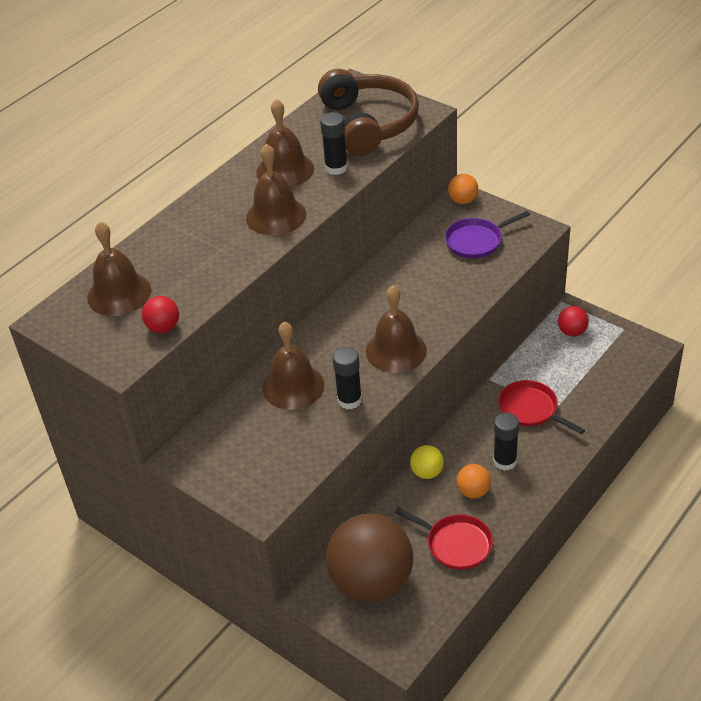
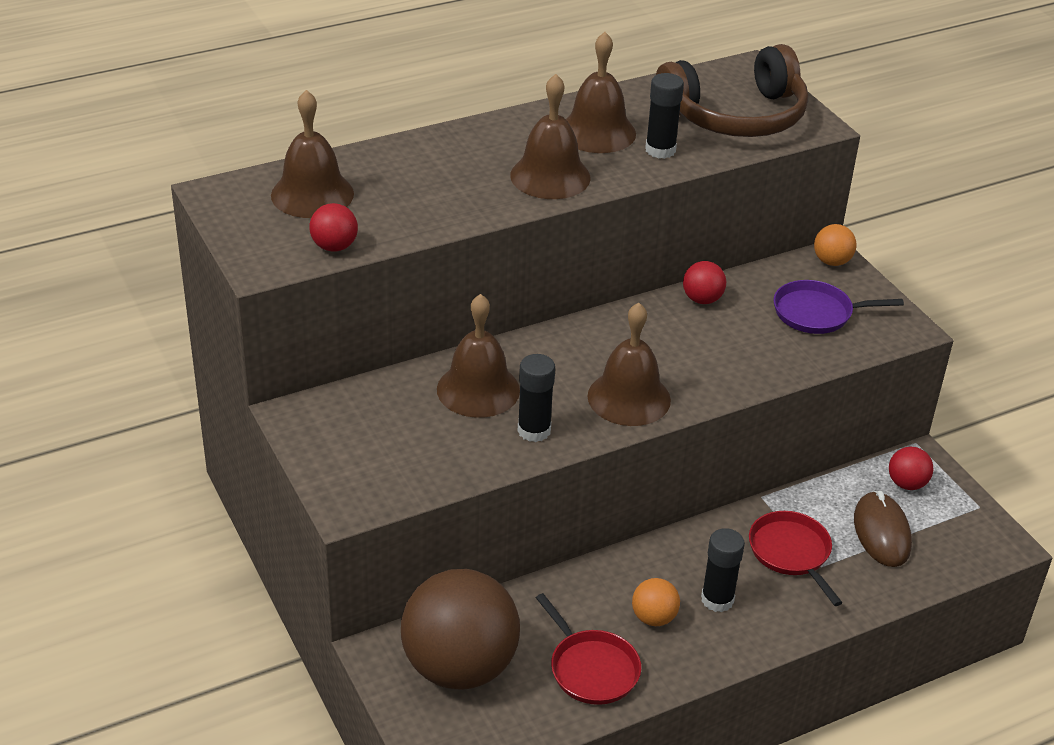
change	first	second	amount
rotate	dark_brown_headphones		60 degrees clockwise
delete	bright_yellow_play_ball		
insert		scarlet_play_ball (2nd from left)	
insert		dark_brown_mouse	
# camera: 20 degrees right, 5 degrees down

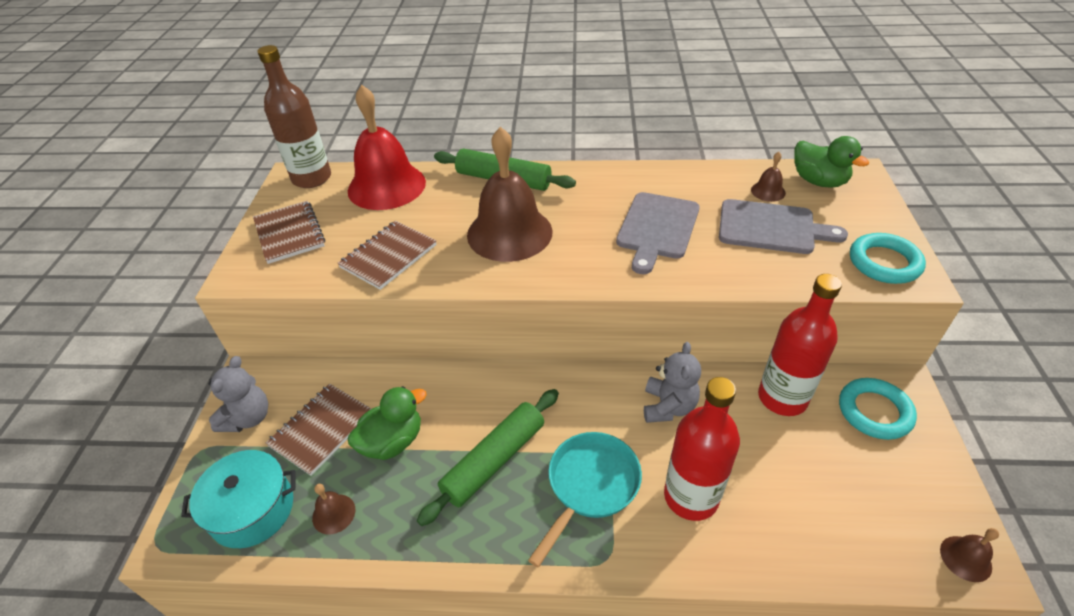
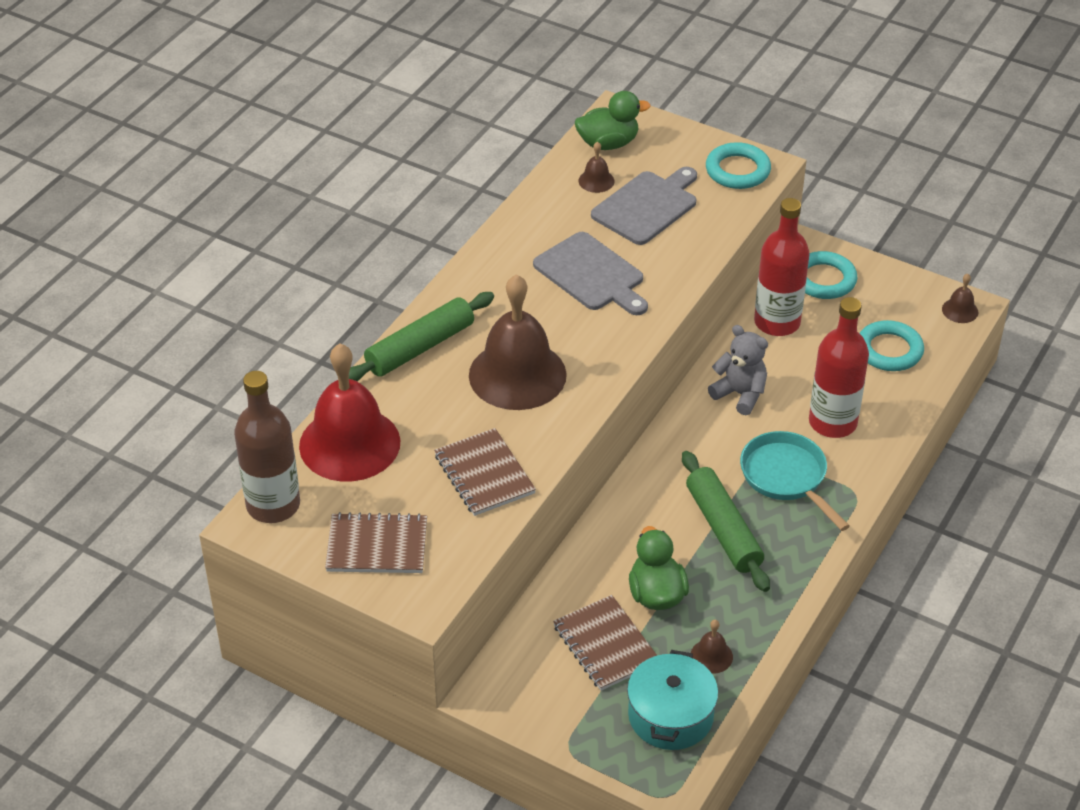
change	first	second	amount
delete	grey_teddy (1st from left)		
insert		teal_hoop (3rd from left)	
# camera: 65 degrees left, 0 degrees up

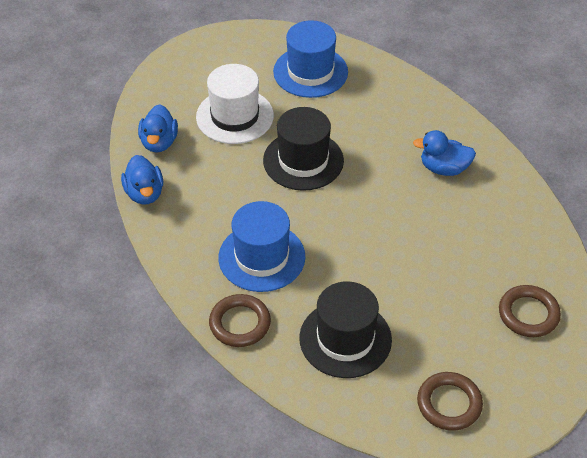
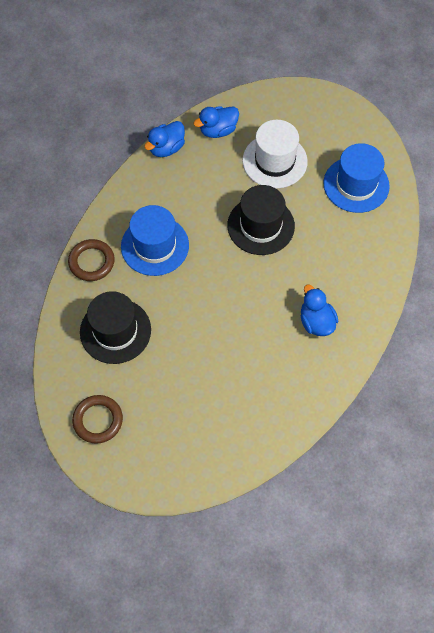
change	first	second	amount
delete	dark_brown_hoop (3rd from left)		
# camera: 60 degrees right, 15 degrees up

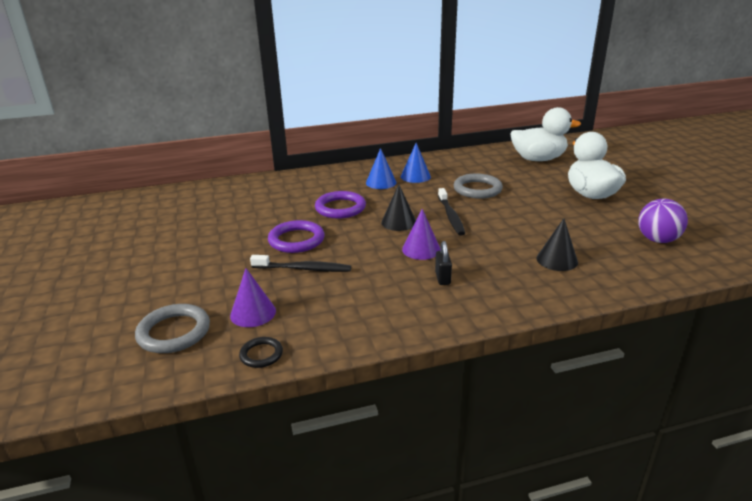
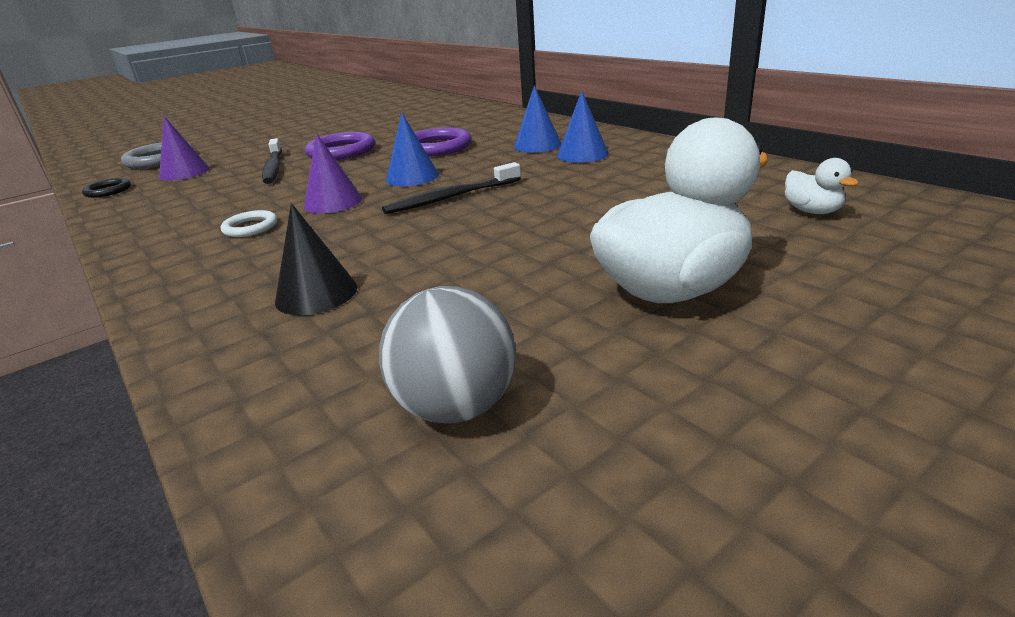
change	first	second	amount
resize	white_duck (1st from left in the first image)	white_duck (2nd from left)	x0.44
delete	grey_hoop (2nd from left)		
recolor	ebony_cone_shape (1st from left)	blue_cone_shape (1st from left)	
recolor	purple_play_ball	grey_play_ball	
replace	ebony_padlock	white_hoop	
# camera: 70 degrees right, 0 degrees up

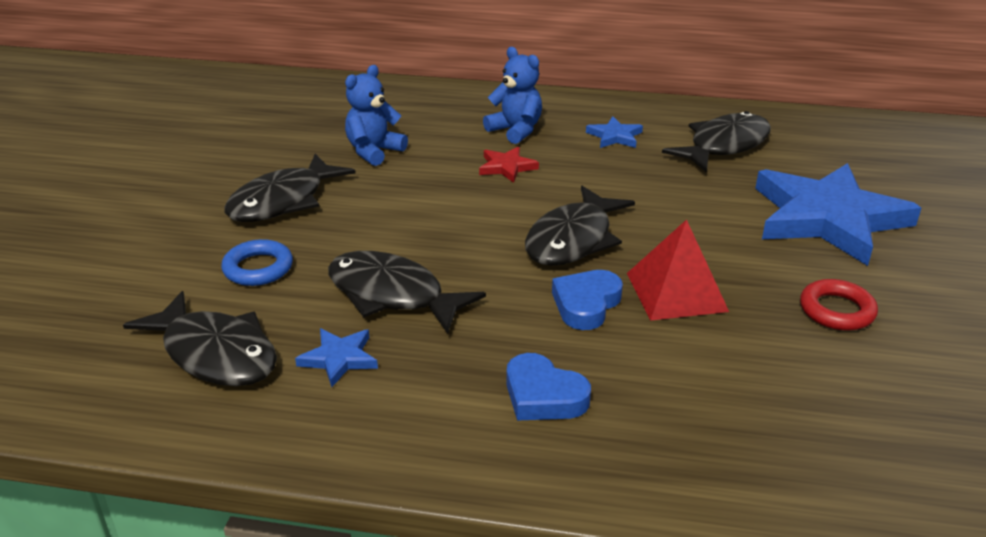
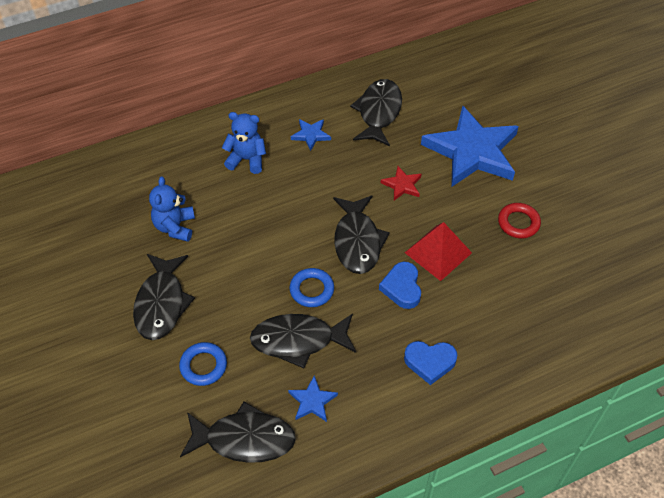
change	first	second	amount
move	scarlet_star_shape		
insert		blue_hoop (2nd from left)	
# camera: 35 degrees left, 20 degrees up

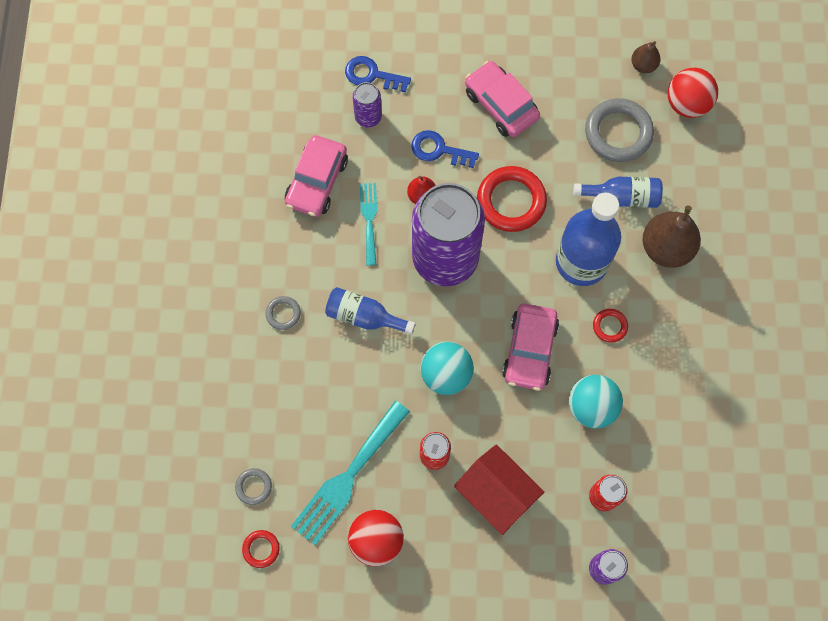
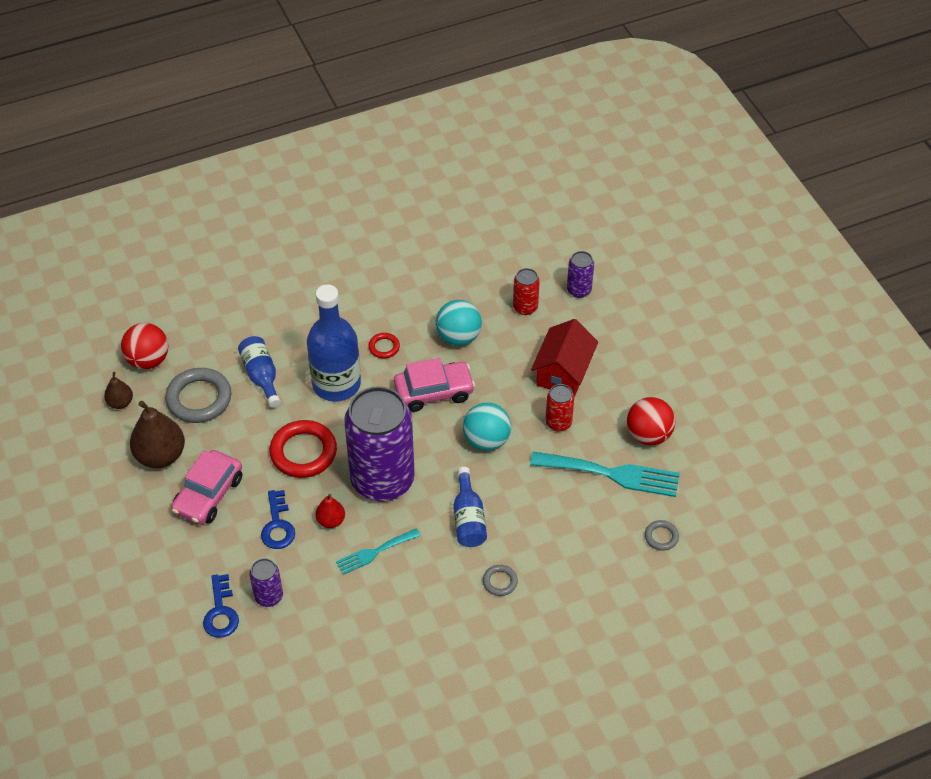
change	first	second	amount
delete	pink_car (1st from left)		
move	dark_brown_toy_pear (2nd from left)		
delete	scarlet_hoop (1st from left)		
# camera: 115 degrees left, 20 degrees down

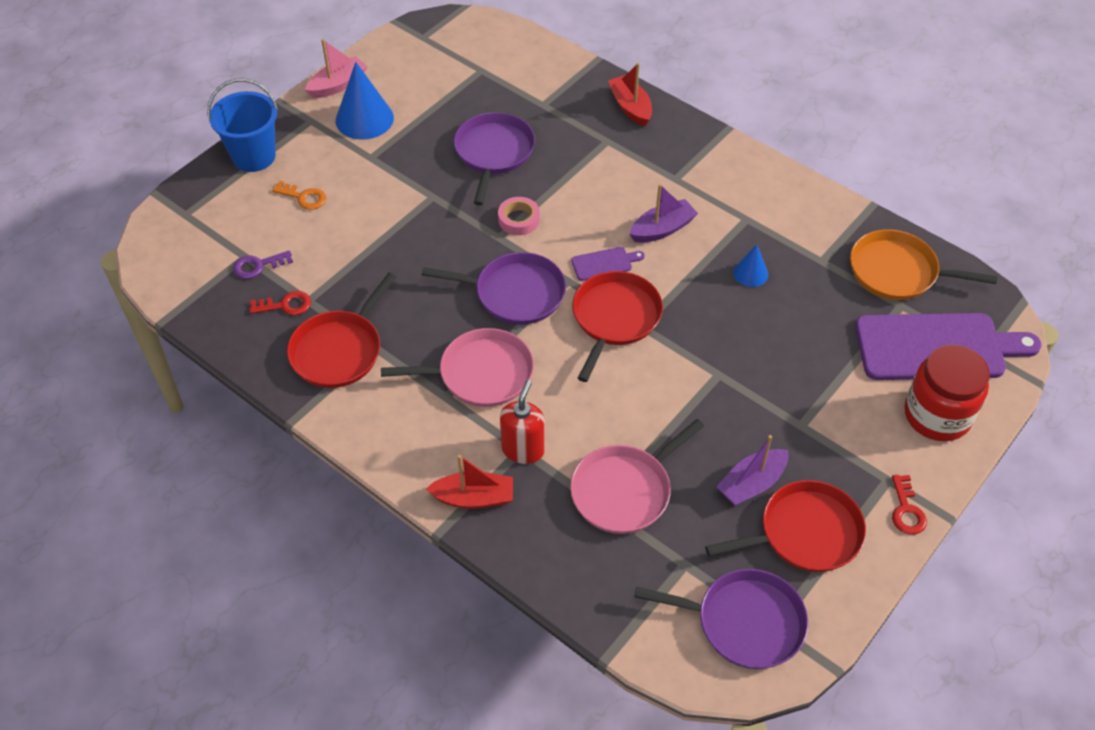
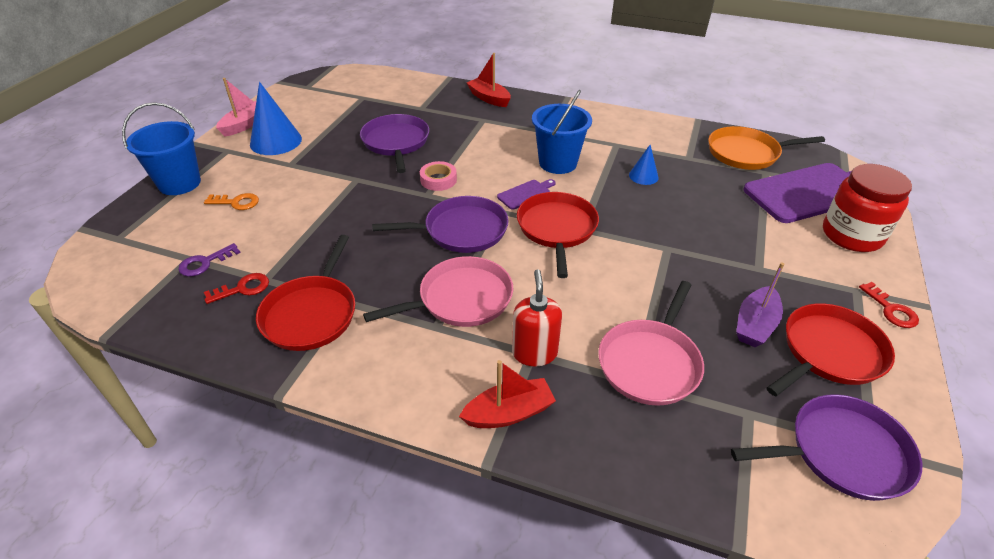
change	first	second	amount
replace	purple_boat (1st from left)	blue_pail (2nd from left)	
# camera: 20 degrees left, 10 degrees down

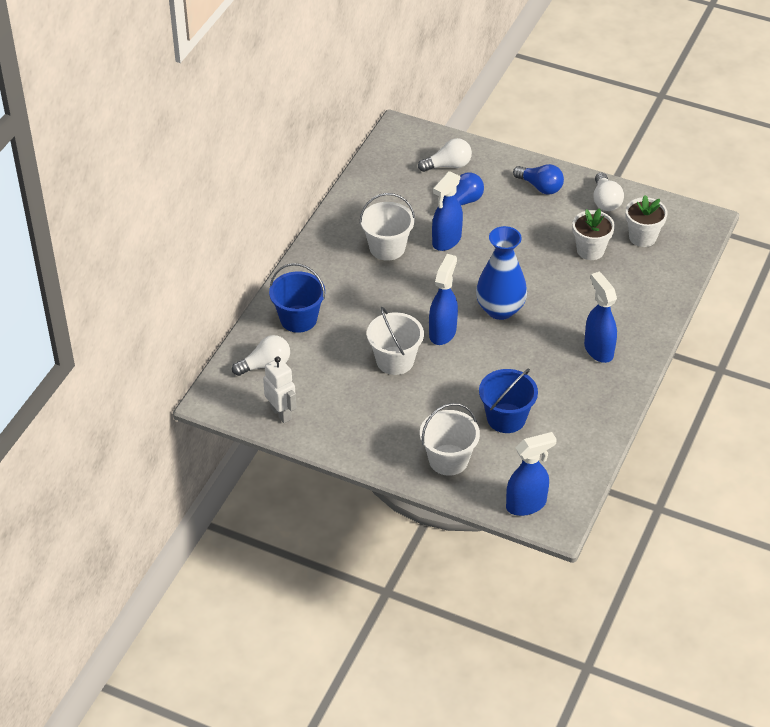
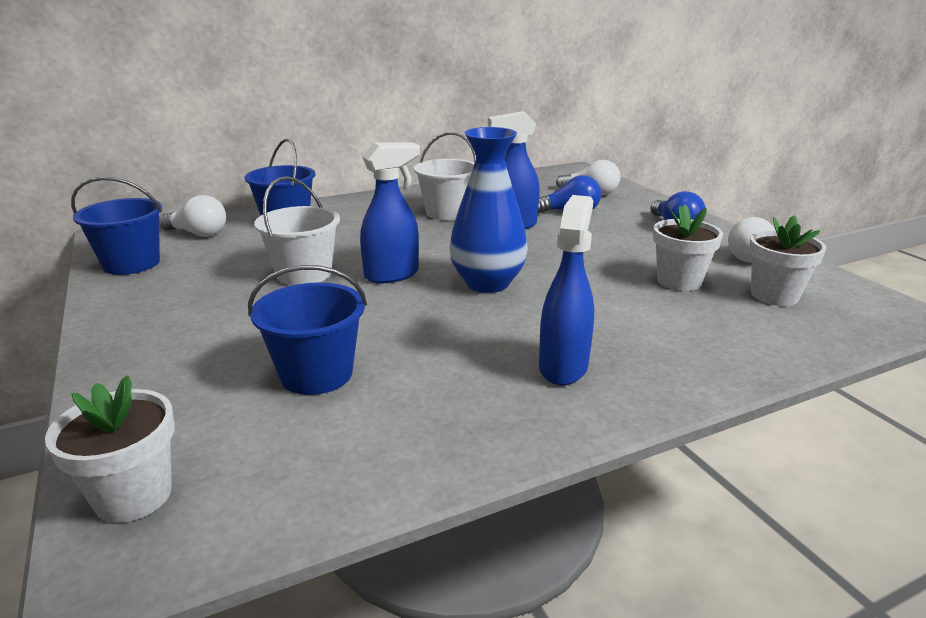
change	first	second	amount
replace	white_robot	blue_pail (1st from left)	
delete	white_pail (3rd from left)		
replace	blue_spray_cleaner (3rd from left)	white_potted_plant (1st from left)	
# camera: 40 degrees right, 20 degrees down

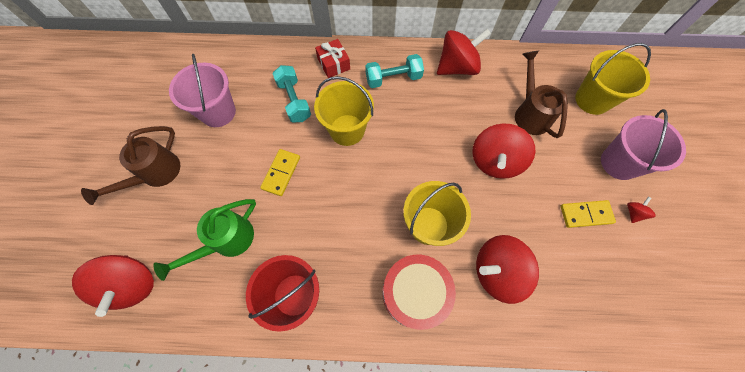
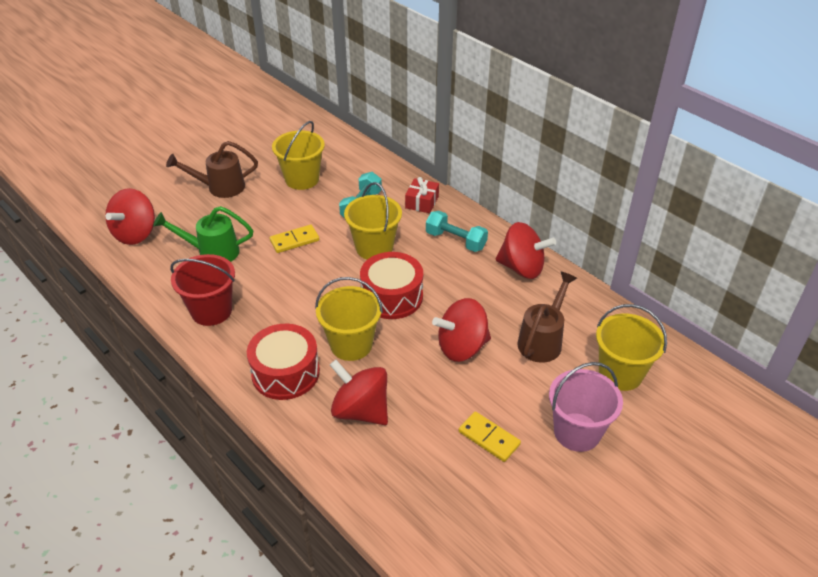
change	first	second	amount
recolor	pink_pail (1st from left)	bright_yellow_pail (1st from left)	
delete	scarlet_whirligig (5th from left)		
insert		scarlet_toy_drum (2nd from left)	
# camera: 45 degrees right, 25 degrees down

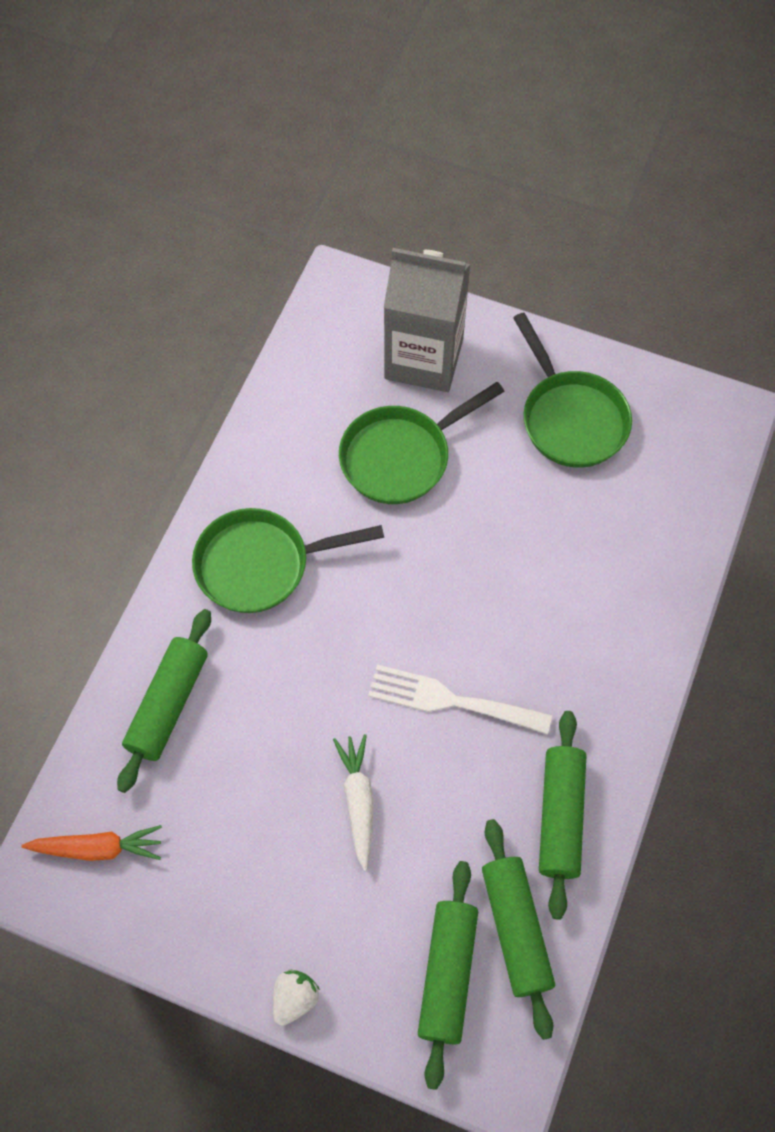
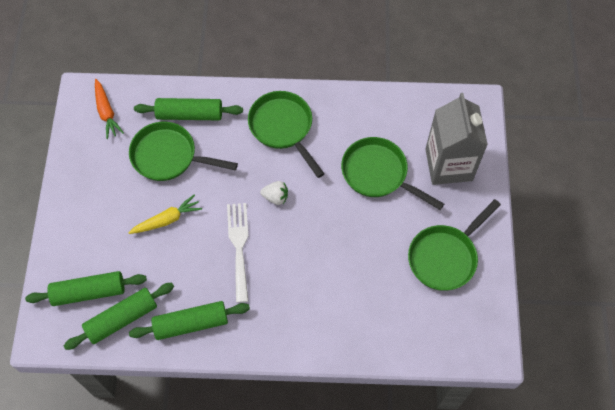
change	first	second	amount
recolor	white_carrot	bright_yellow_carrot	
move	white_toy_strawberry		
insert		leaf-green_frying_pan (1st from left)	
# camera: 70 degrees right, 0 degrees up

